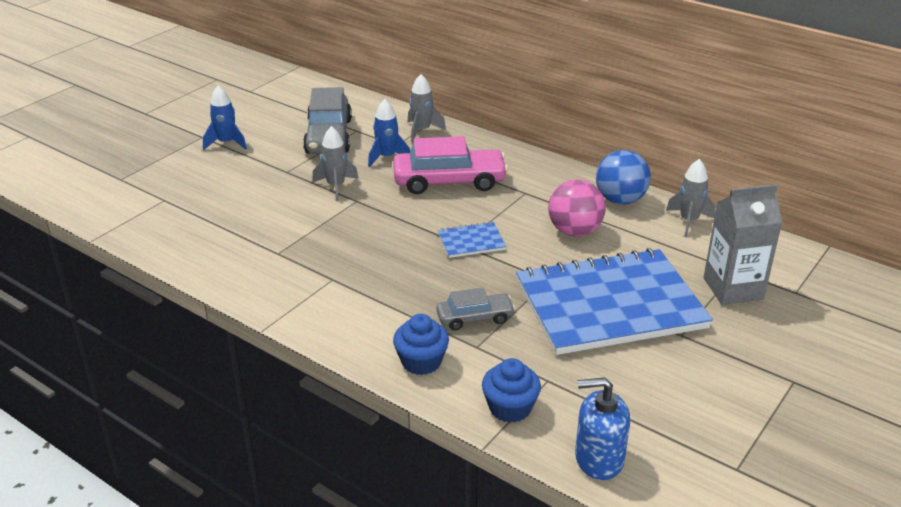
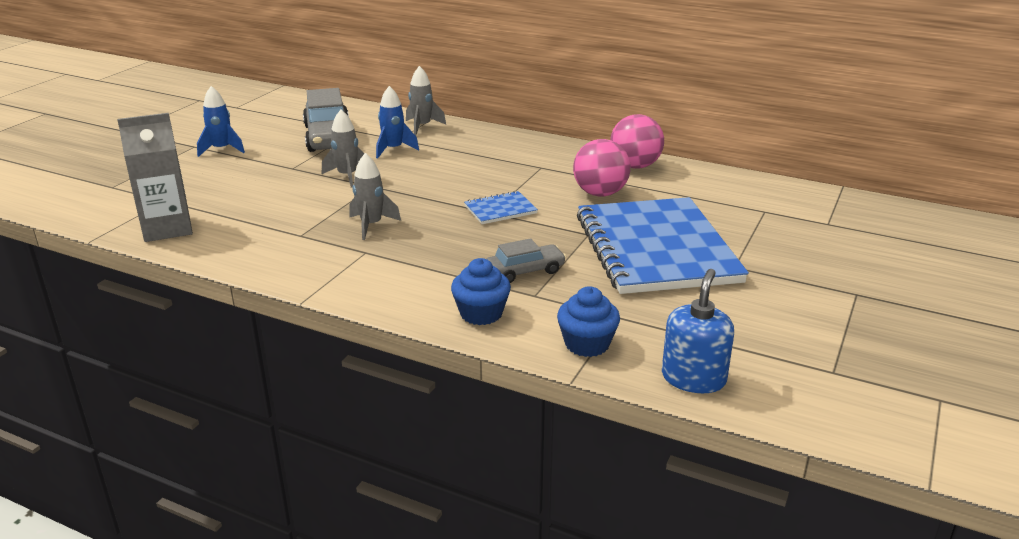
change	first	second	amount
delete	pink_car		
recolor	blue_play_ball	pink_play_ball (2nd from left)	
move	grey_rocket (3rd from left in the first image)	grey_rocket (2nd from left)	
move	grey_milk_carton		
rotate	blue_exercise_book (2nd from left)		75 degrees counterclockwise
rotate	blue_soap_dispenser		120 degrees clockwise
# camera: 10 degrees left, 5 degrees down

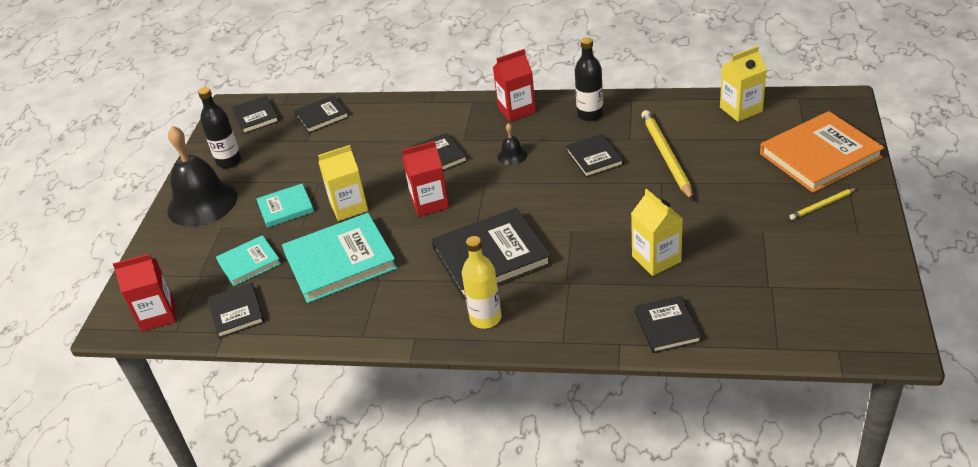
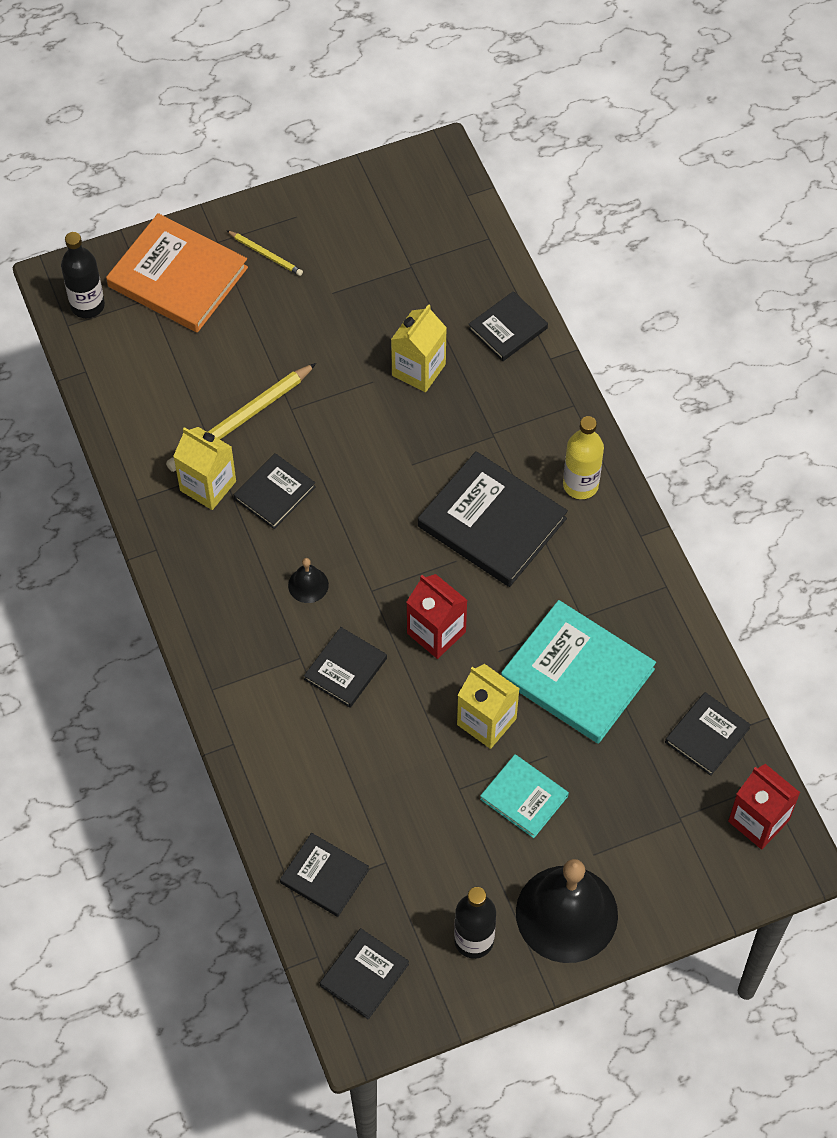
change	first	second	amount
move	ebony_bottle (2nd from left in the first image)	ebony_bottle (1st from left)	
move	bright_yellow_milk_carton (3rd from left in the first image)	bright_yellow_milk_carton (1st from left)	
delete	scarlet_milk_carton (3rd from left)		
delete	teal_hardback (1st from left)		
# camera: 125 degrees left, 20 degrees up

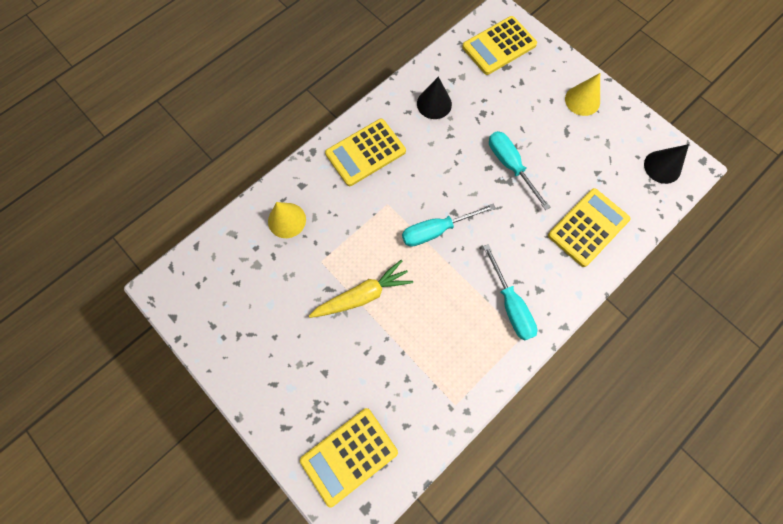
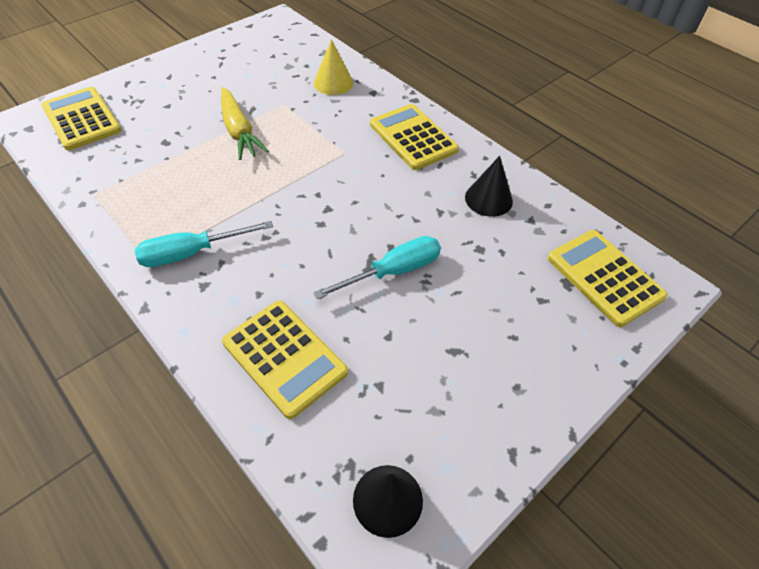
change	first	second	amount
delete	bright_yellow_cone_shape (2nd from left)		
delete	teal_hand_screwdriver (1st from left)		
# camera: 90 degrees right, 20 degrees down

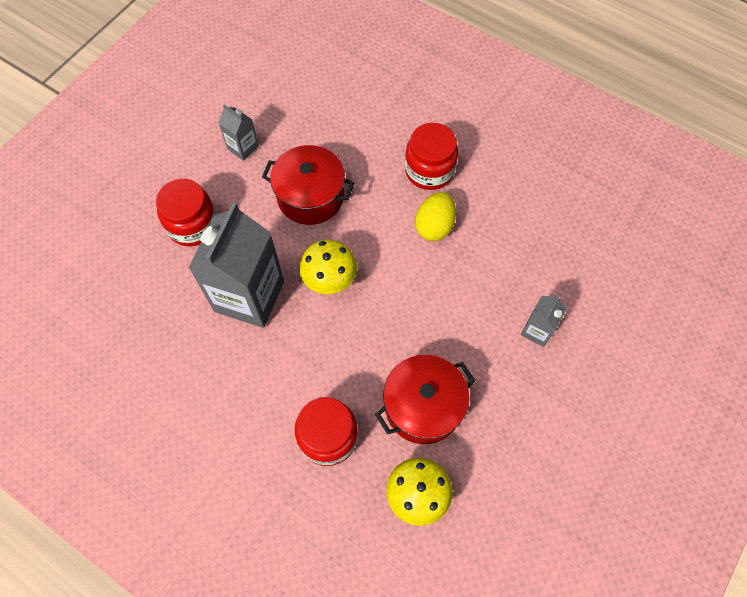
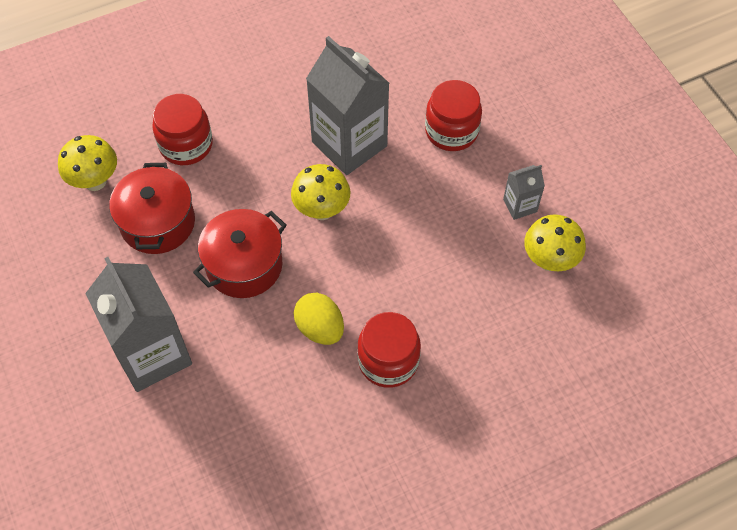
change	first	second	amount
move	scarlet_stockpot (1st from left in the first image)	scarlet_stockpot (2nd from left)	
resize	grey_milk_carton (3rd from left in the first image)	grey_milk_carton (1st from left)	x2.16
insert		bright_yellow_fungus (3rd from left)	
# camera: 120 degrees right, 5 degrees down

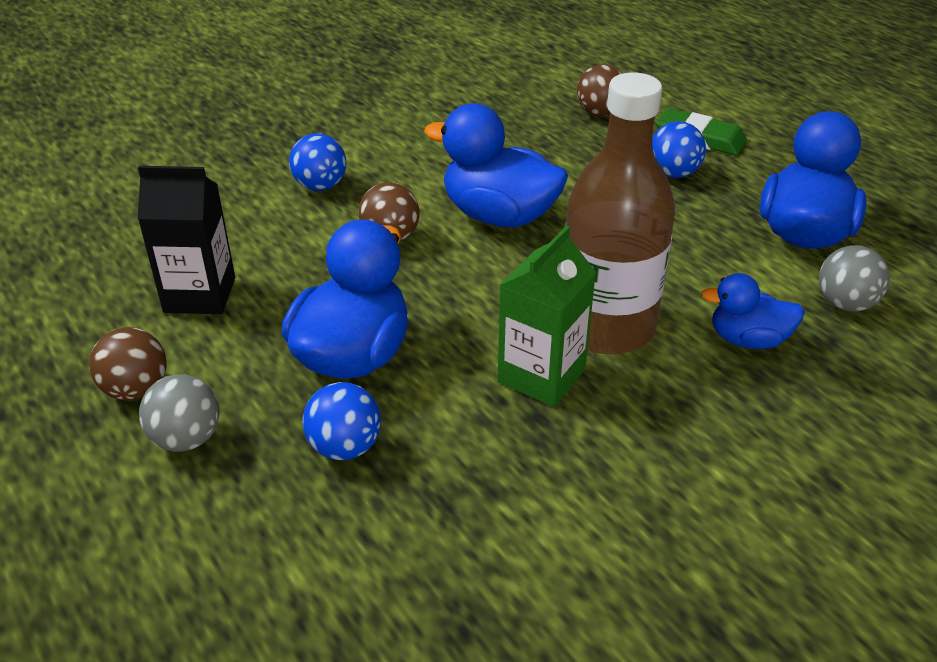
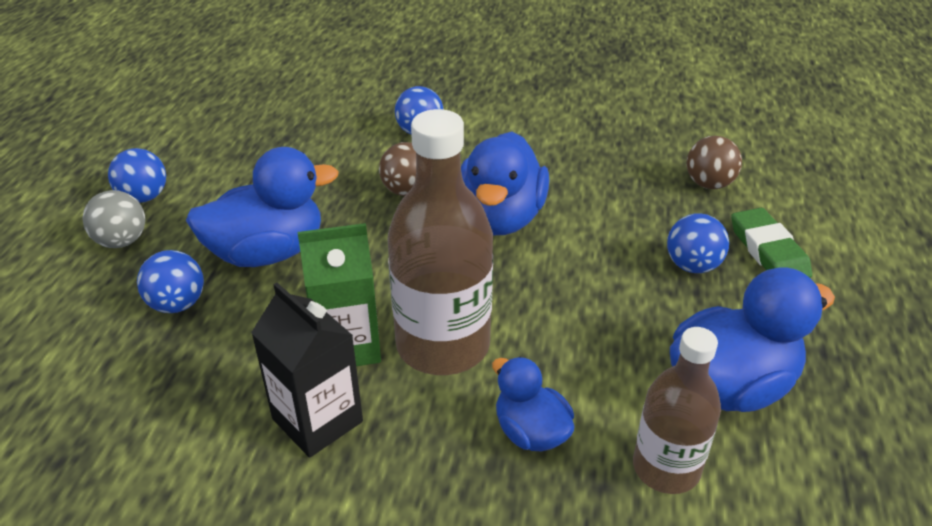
change	first	second	amount
rotate	blue_duck (2nd from left)		150 degrees counterclockwise
move	ebony_milk_carton		
replace	grey_play_ball (2nd from left)	dark_brown_bottle (2nd from left)	
recolor	dark_brown_play_ball (1st from left)	blue_play_ball (1st from left)	
# camera: 45 degrees right, 0 degrees up

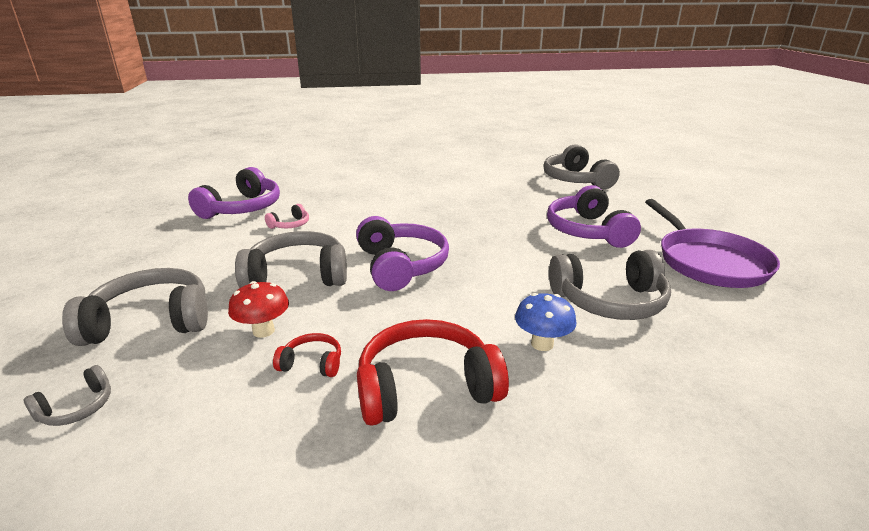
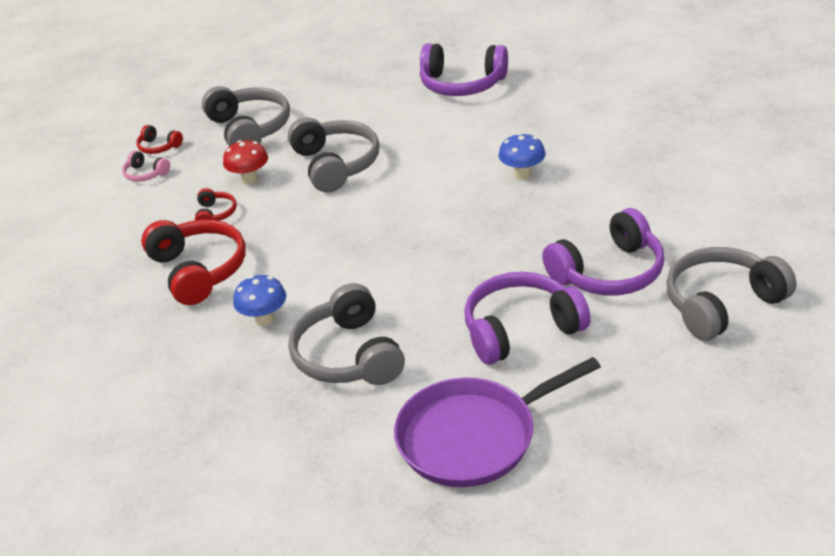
change	first	second	amount
move	pink_headphones		
move	purple_headphones (2nd from left in the first image)	purple_headphones (3rd from left)	
recolor	grey_headphones (1st from left)	scarlet_headphones (1st from left)	
insert		blue_fungus (2nd from left)	
# camera: 80 degrees right, 10 degrees up

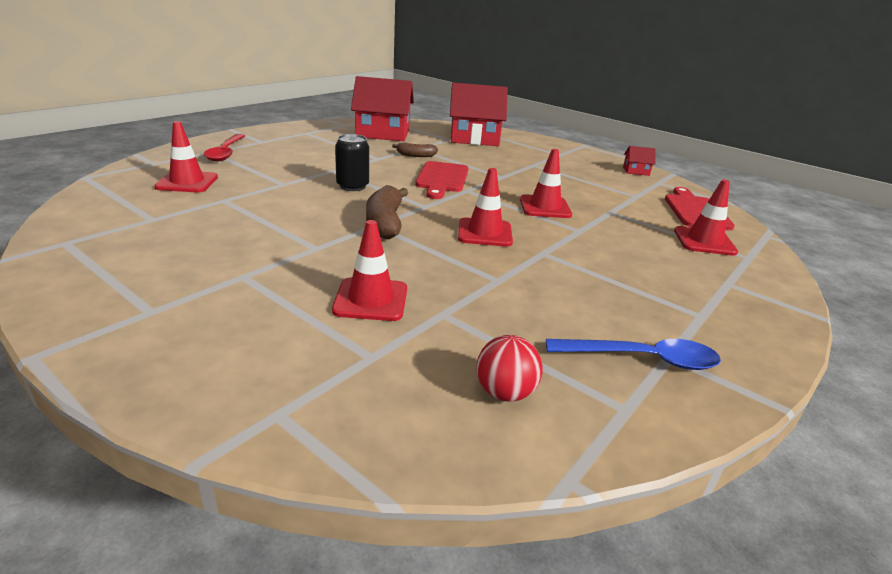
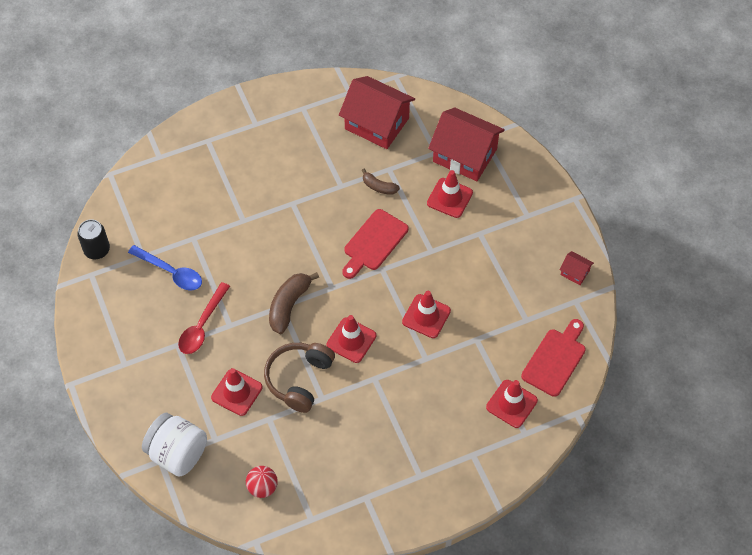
change	first	second	amount
move	scarlet_safety_cone (1st from left in the first image)	scarlet_safety_cone (4th from left)	
move	scarlet_tablespoon		
move	ebony_soda_can		
move	blue_tablespoon		
insert		dark_brown_headphones	
insert		white_preserve_jar	
# camera: 30 degrees right, 30 degrees up

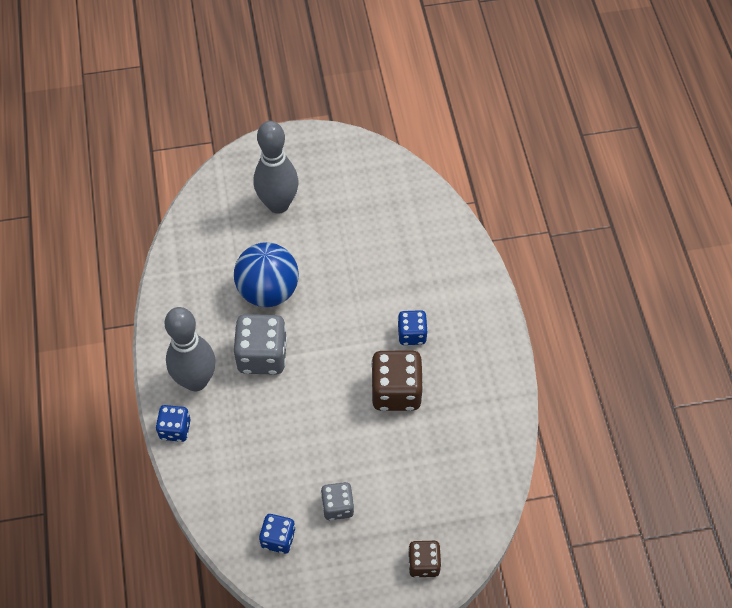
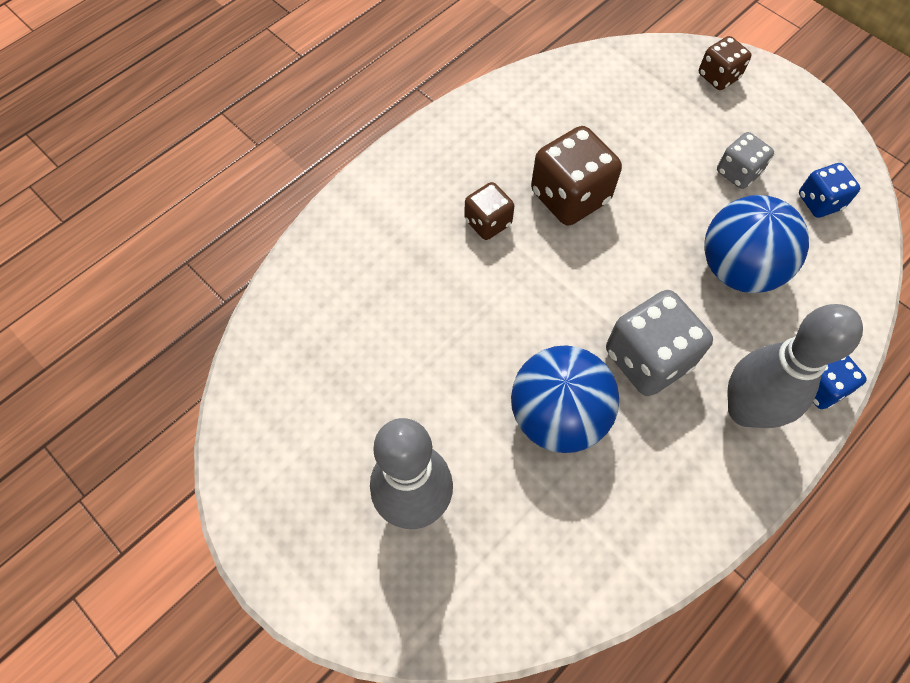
change	first	second	amount
recolor	blue_dice (3rd from left)	dark_brown_dice (1st from left)	
insert		blue_play_ball (2nd from left)	
# camera: 125 degrees left, 5 degrees up

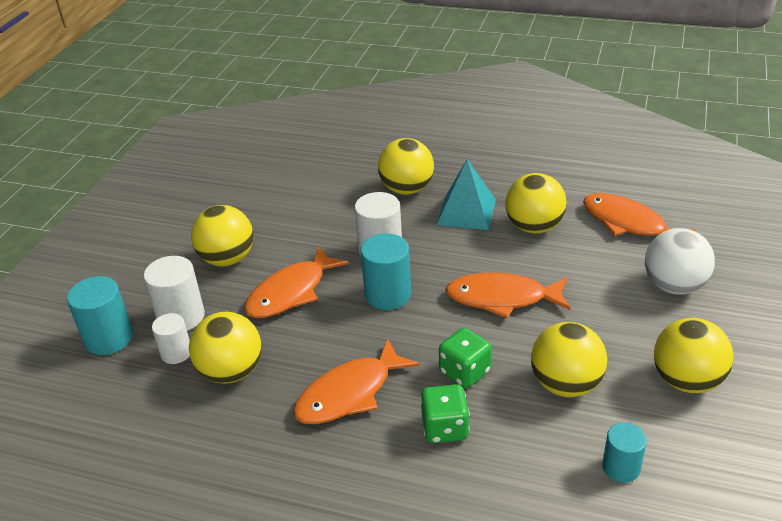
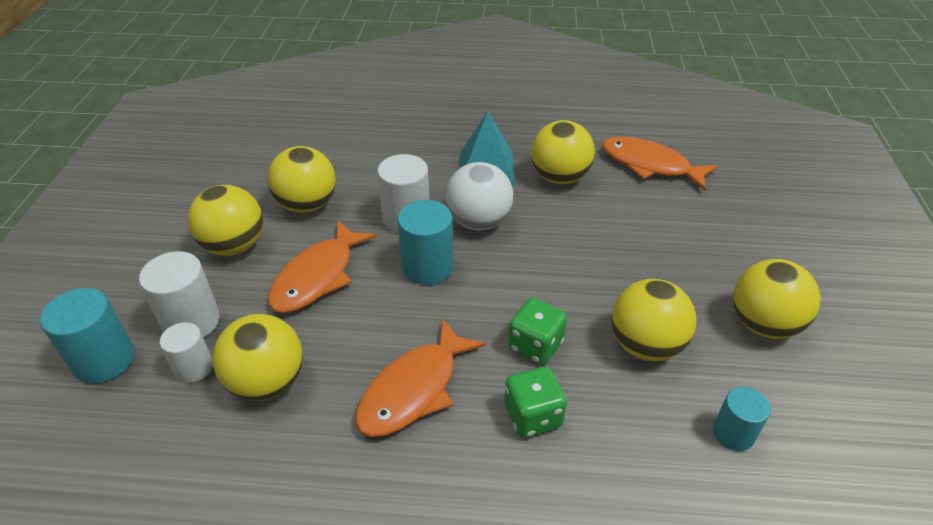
change	first	second	amount
move	bright_yellow_play_ball (3rd from left)		
move	white_play_ball		
delete	orange-coloured_toy_fish (3rd from left)		
# camera: 15 degrees left, 5 degrees up

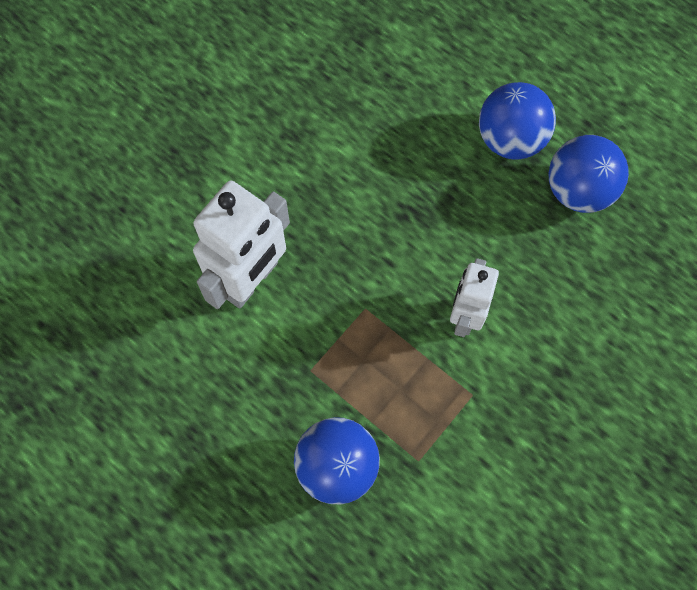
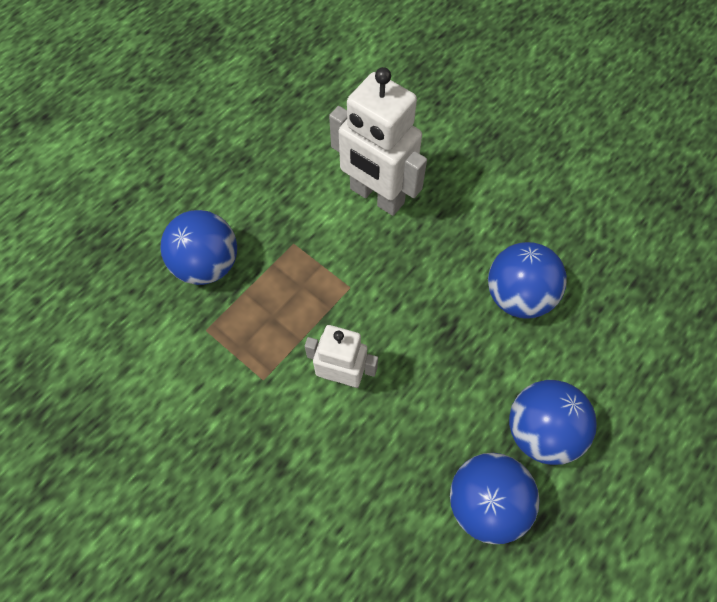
change	first	second	amount
insert		blue_play_ball (3rd from left)	
# camera: 90 degrees right, 5 degrees down

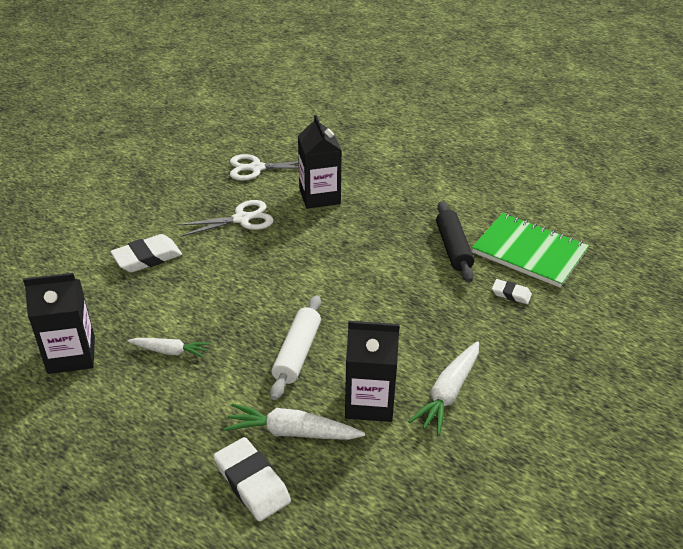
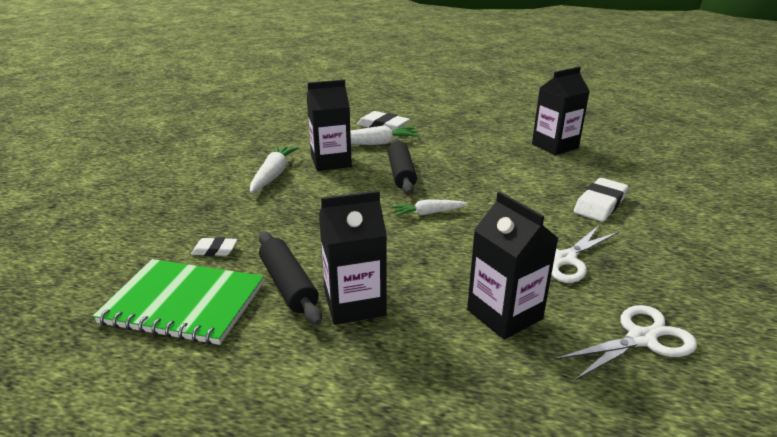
change	first	second	amount
recolor	white_dough_roller	ebony_dough_roller (2nd from left)	
move	white_carrot (1st from left in the first image)	white_carrot (3rd from left)	
insert		ebony_milk_carton (2nd from left)	
# camera: 160 degrees right, 10 degrees down

